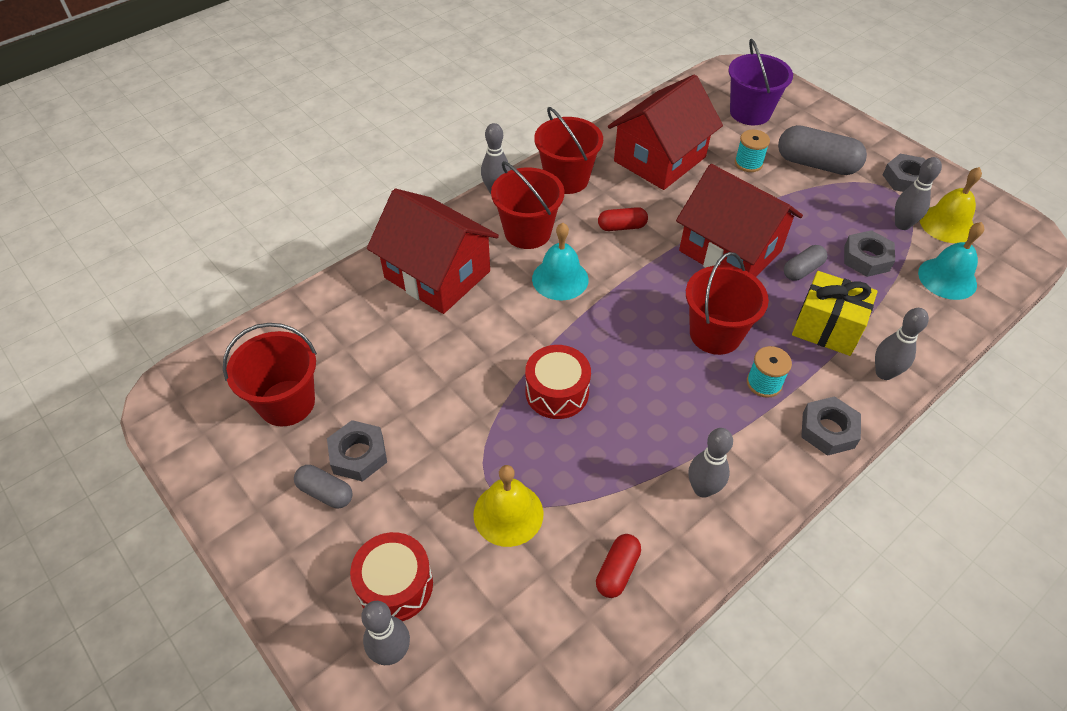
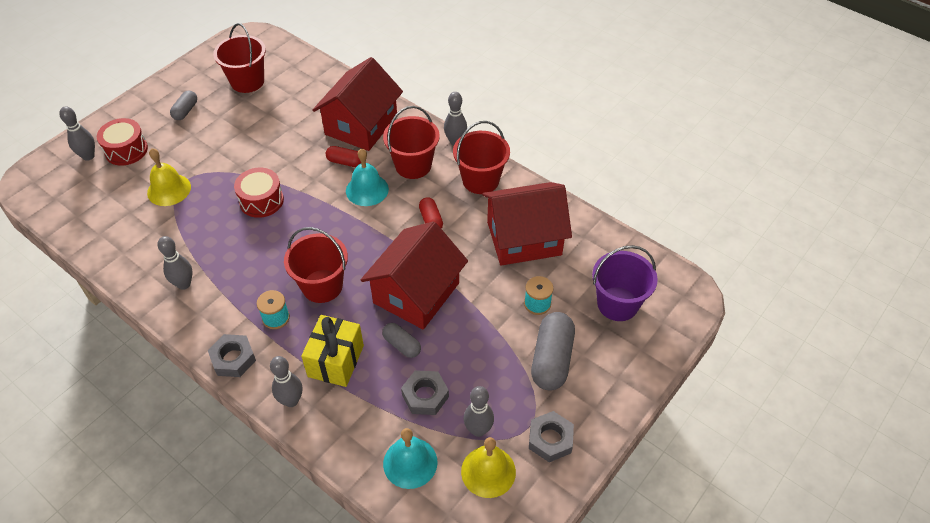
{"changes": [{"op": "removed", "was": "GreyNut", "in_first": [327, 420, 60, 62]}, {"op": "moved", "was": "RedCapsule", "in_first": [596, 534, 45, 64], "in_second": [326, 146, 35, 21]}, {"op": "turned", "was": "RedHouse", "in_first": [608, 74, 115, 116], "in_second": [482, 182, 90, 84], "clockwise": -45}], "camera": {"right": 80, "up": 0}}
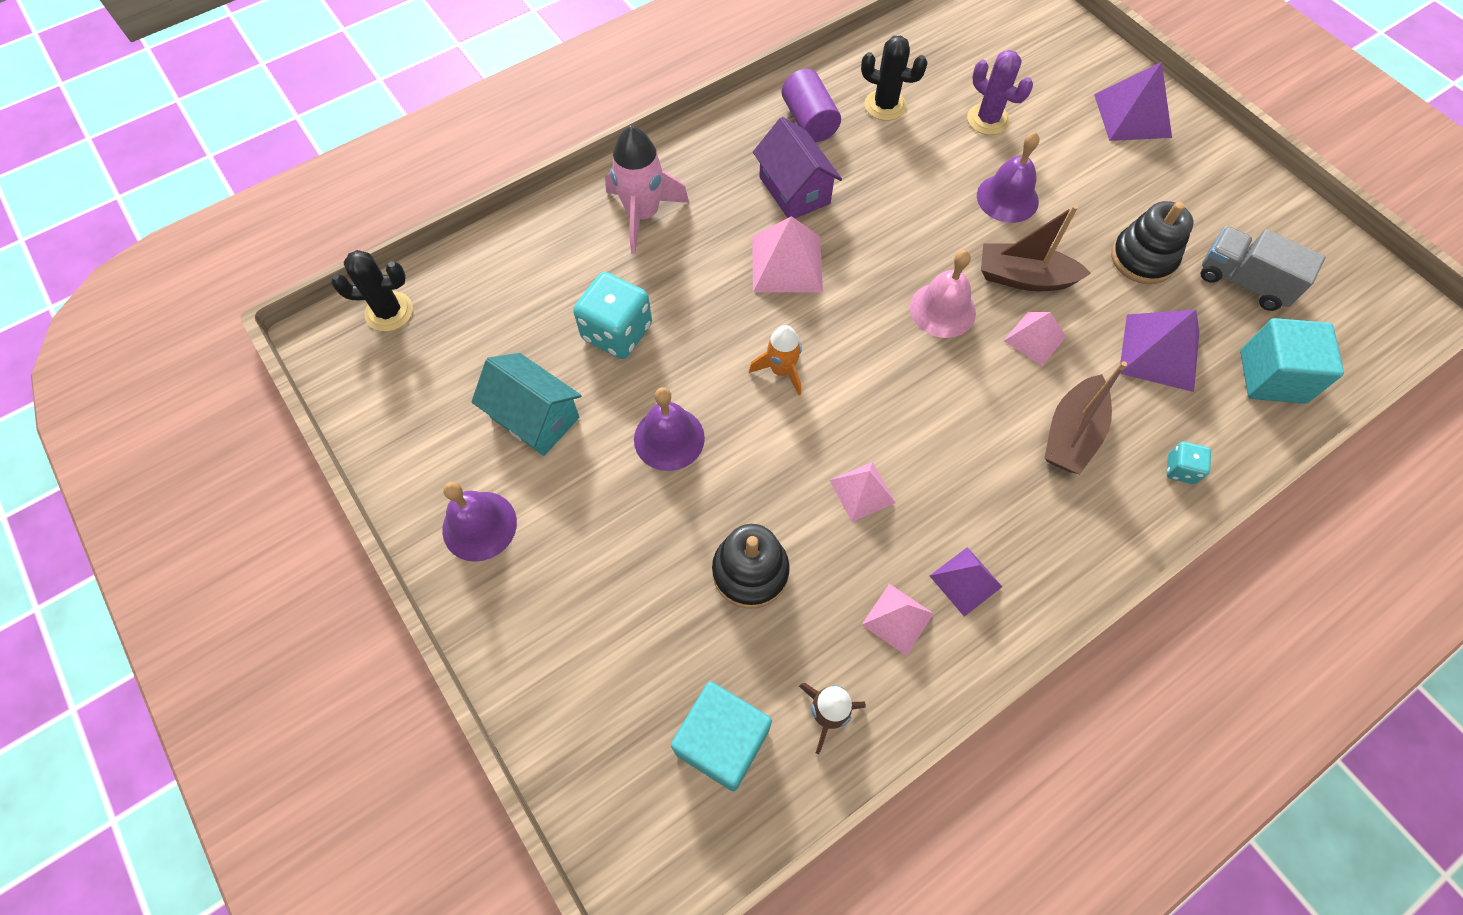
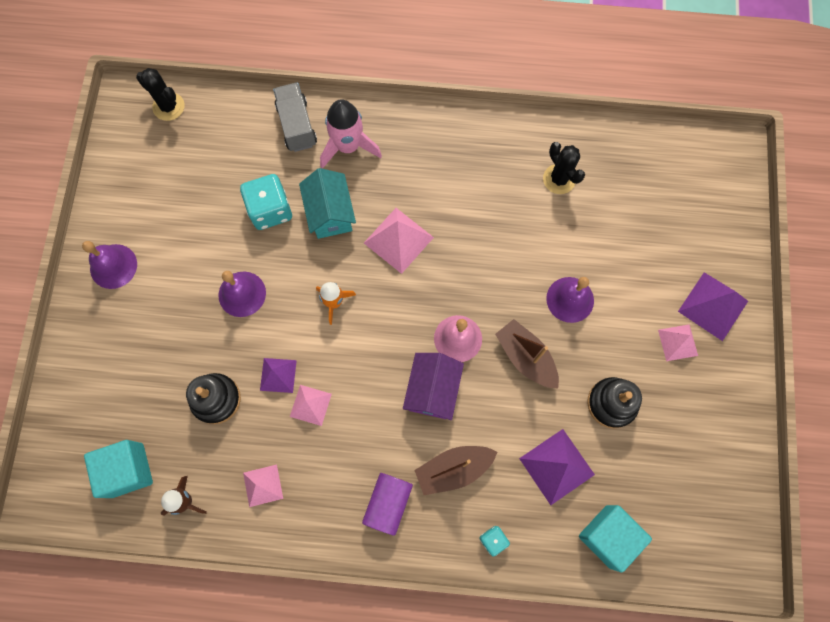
{"changes": [{"op": "removed", "was": "PurpleCactus", "in_first": [967, 50, 66, 85]}, {"op": "moved", "was": "TurquoiseHouse", "in_first": [471, 353, 111, 103], "in_second": [299, 168, 57, 71]}, {"op": "moved", "was": "PurpleHouse", "in_first": [753, 117, 89, 101], "in_second": [403, 353, 61, 67]}, {"op": "moved", "was": "PurpleCylinder", "in_first": [782, 69, 59, 73], "in_second": [362, 473, 51, 62]}, {"op": "moved", "was": "PurplePyramid", "in_first": [930, 547, 72, 70], "in_second": [260, 358, 37, 35]}, {"op": "moved", "was": "PinkPyramid", "in_first": [1004, 312, 62, 54], "in_second": [658, 324, 40, 37]}, {"op": "moved", "was": "GreyTruck", "in_first": [1200, 226, 126, 85], "in_second": [273, 83, 44, 69]}], "camera": {"right": 40, "up": 10}}
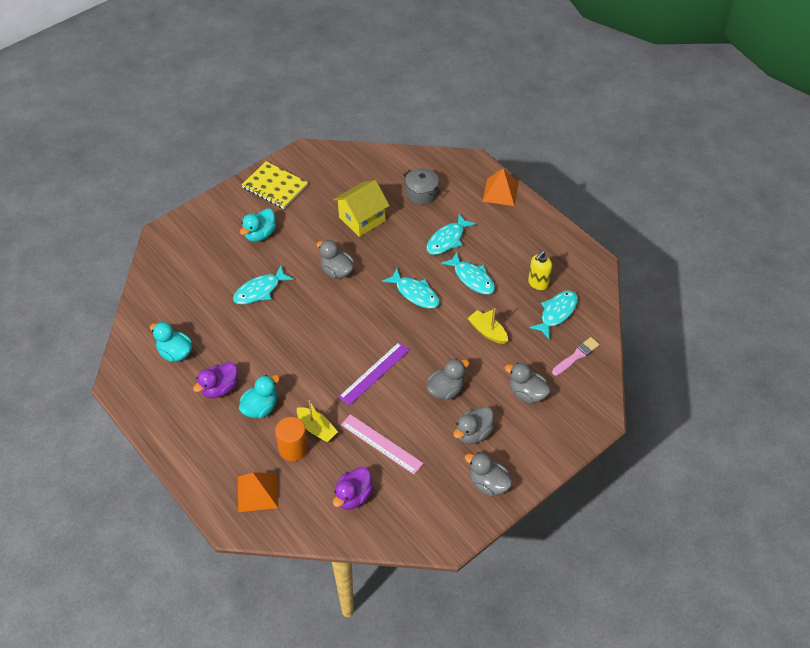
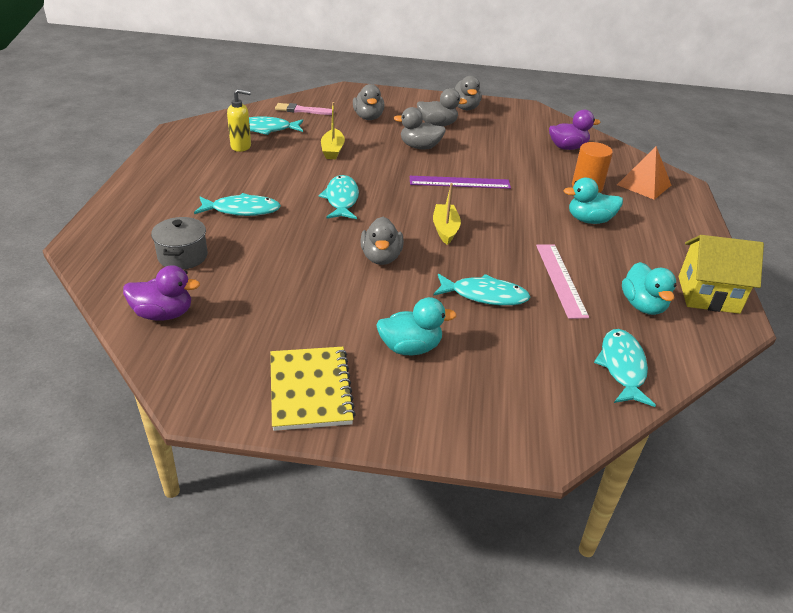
{"changes": [{"op": "removed", "was": "OrangePyramid", "in_first": [482, 168, 37, 38]}, {"op": "moved", "was": "PurpleDuck", "in_first": [193, 362, 45, 36], "in_second": [123, 265, 77, 55]}, {"op": "moved", "was": "YellowBoat", "in_first": [297, 400, 41, 42], "in_second": [433, 183, 28, 62]}, {"op": "moved", "was": "YellowHouse", "in_first": [333, 180, 57, 57], "in_second": [678, 235, 86, 79]}, {"op": "moved", "was": "PinkRuler", "in_first": [341, 414, 83, 61], "in_second": [536, 244, 53, 75]}, {"op": "moved", "was": "TurquoiseFish", "in_first": [441, 252, 54, 43], "in_second": [594, 329, 62, 78]}], "camera": {"right": -135, "up": -15}}
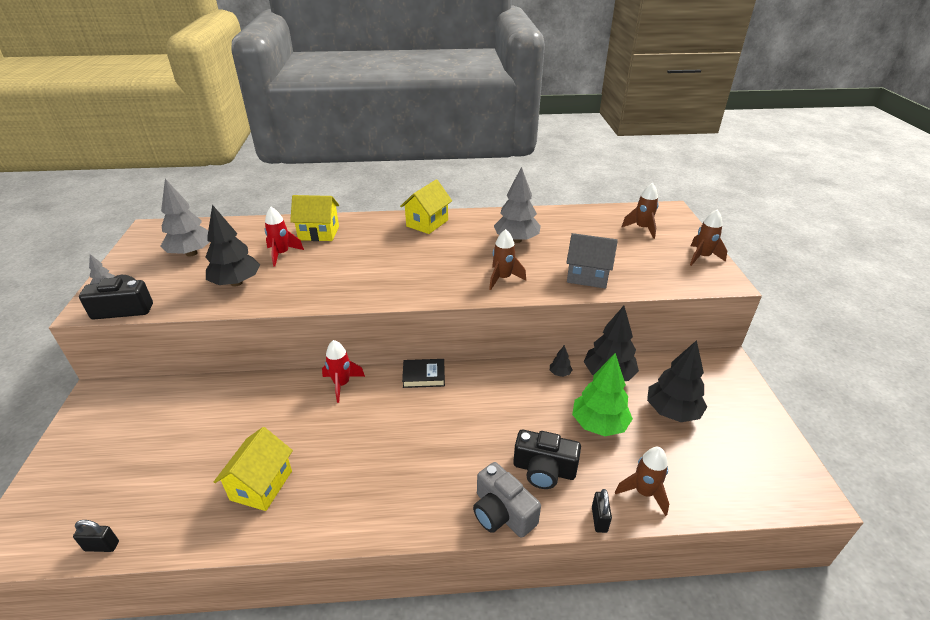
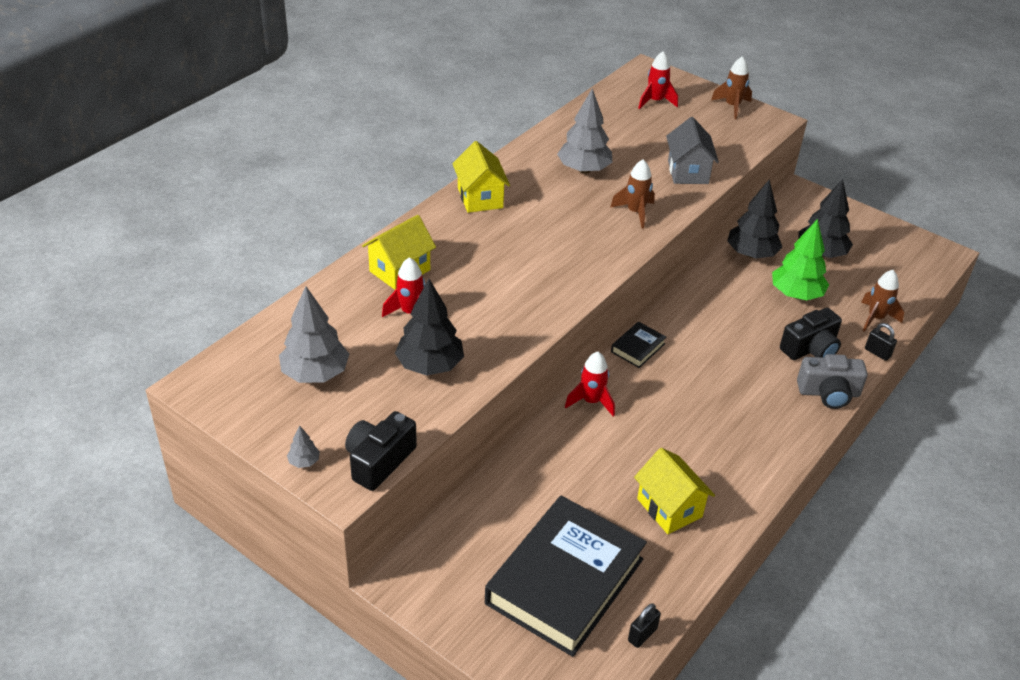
{"changes": [{"op": "removed", "was": "BlackTree", "in_first": [550, 345, 23, 32]}, {"op": "added", "now": "BlackBook", "in_second": [485, 496, 162, 161]}, {"op": "recoloured", "was": "BrownRocket", "now": "RedRocket", "in_first": [622, 183, 37, 56], "in_second": [638, 51, 40, 58]}, {"op": "turned", "was": "GreyHouse", "in_first": [566, 233, 52, 56], "in_second": [666, 117, 53, 67], "clockwise": -60}], "camera": {"right": -50, "up": 5}}
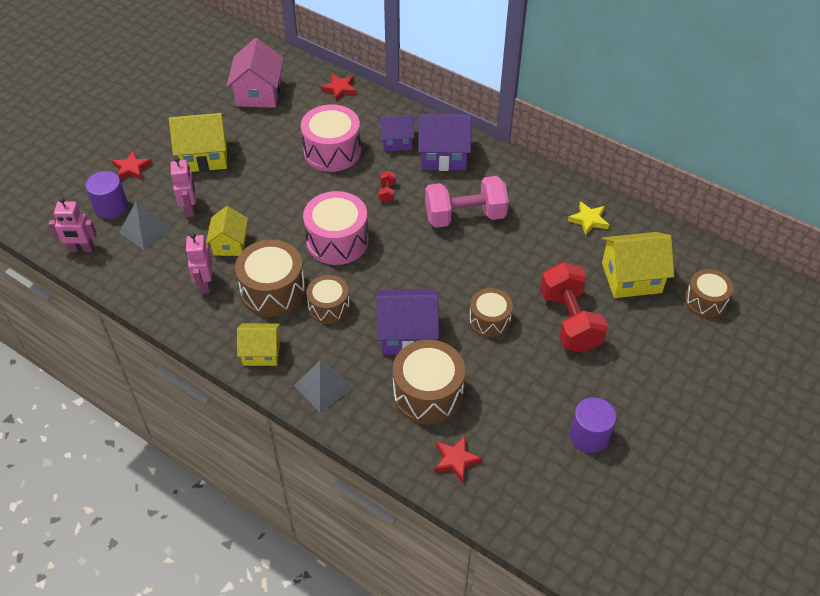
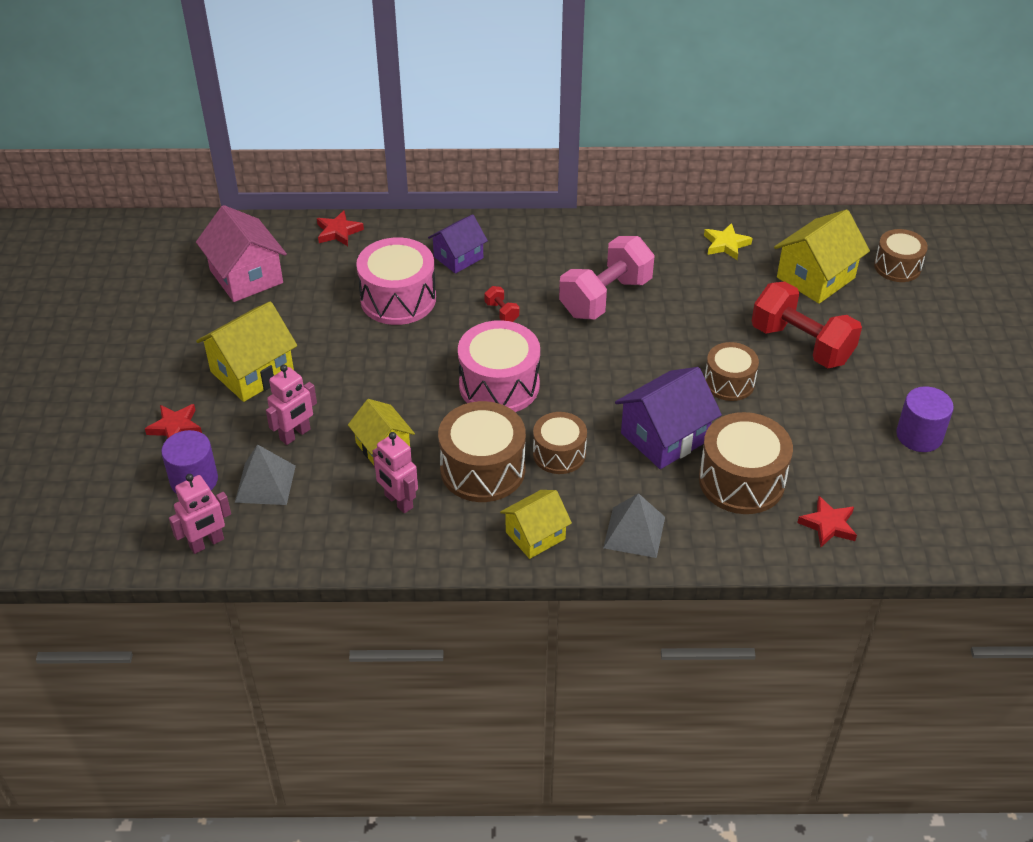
{"changes": [{"op": "removed", "was": "PurpleHouse", "in_first": [418, 114, 53, 57]}, {"op": "turned", "was": "PinkRobot", "in_first": [170, 157, 26, 60], "in_second": [266, 365, 51, 80], "clockwise": 90}], "camera": {"right": -35, "up": -5}}
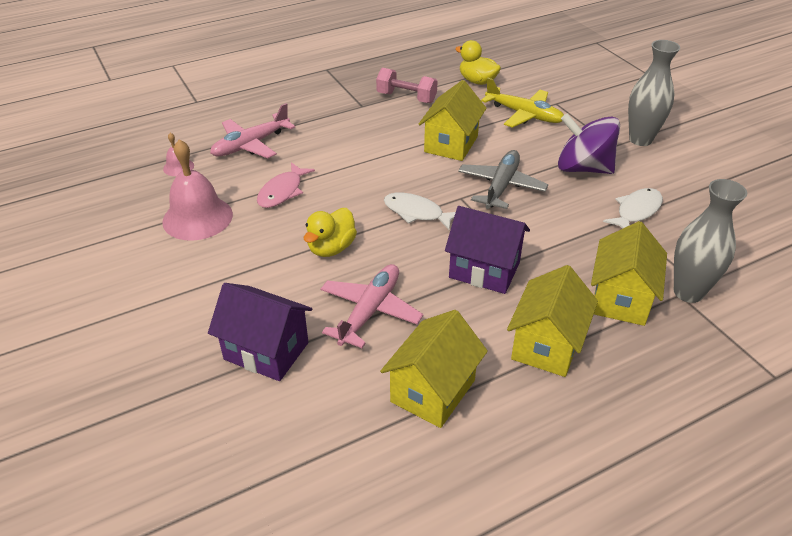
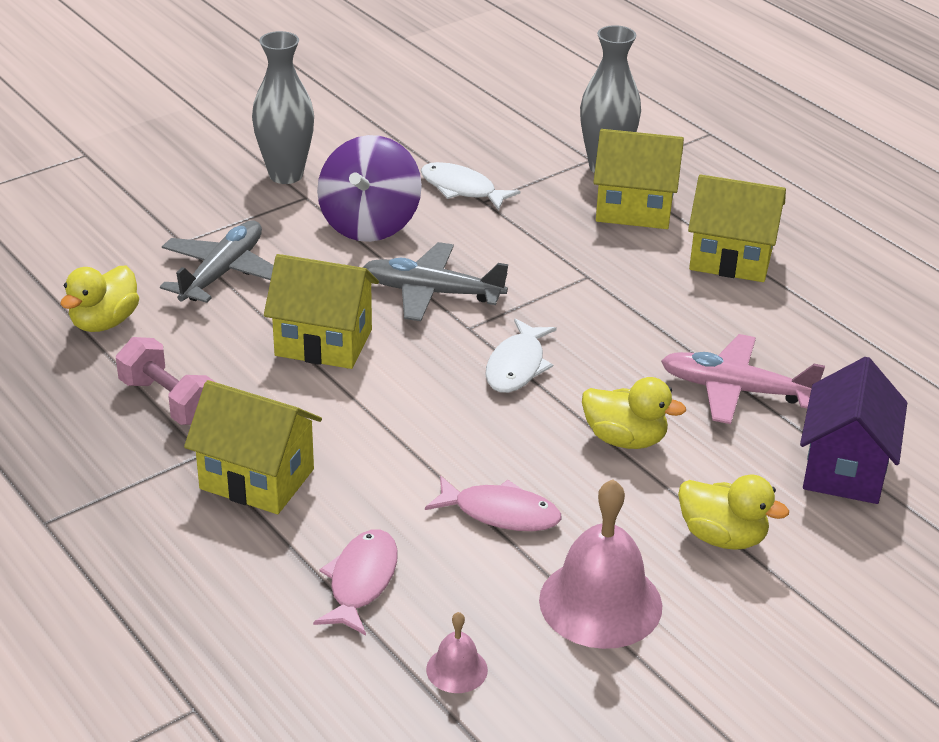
{"changes": [{"op": "removed", "was": "PurpleHouse", "in_first": [445, 206, 85, 88]}, {"op": "added", "now": "YellowDuck", "in_second": [678, 474, 111, 76]}, {"op": "moved", "was": "YellowHouse", "in_first": [380, 310, 108, 118], "in_second": [184, 380, 138, 134]}, {"op": "replaced", "was": "PinkPlane", "now": "PinkFish", "in_first": [210, 103, 85, 55], "in_second": [313, 529, 85, 106]}, {"op": "recoloured", "was": "YellowPlane", "now": "GreyPlane", "in_first": [481, 78, 83, 50], "in_second": [160, 220, 114, 83]}, {"op": "turned", "was": "PinkDumbbell", "in_first": [376, 68, 61, 35], "in_second": [116, 337, 99, 88], "clockwise": -60}], "camera": {"right": -100, "up": -5}}
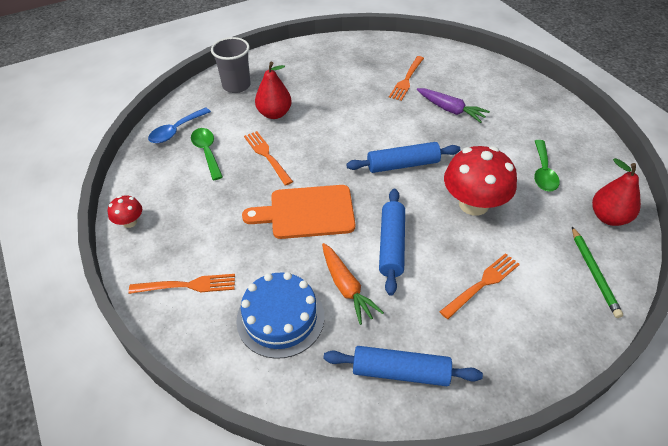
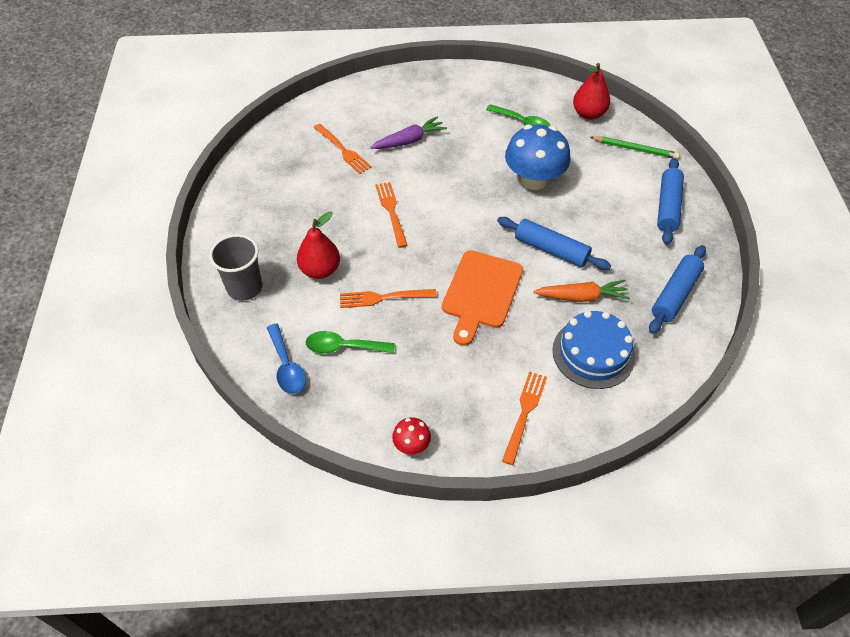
{"changes": [{"op": "moved", "was": "BlueRollingPin", "in_first": [346, 142, 114, 31], "in_second": [657, 158, 27, 87]}, {"op": "moved", "was": "OrangeFork", "in_first": [439, 253, 81, 66], "in_second": [376, 182, 32, 66]}, {"op": "recoloured", "was": "RedMushroom", "now": "BlueMushroom", "in_first": [444, 146, 73, 70], "in_second": [505, 125, 65, 65]}], "camera": {"right": -65, "up": 5}}
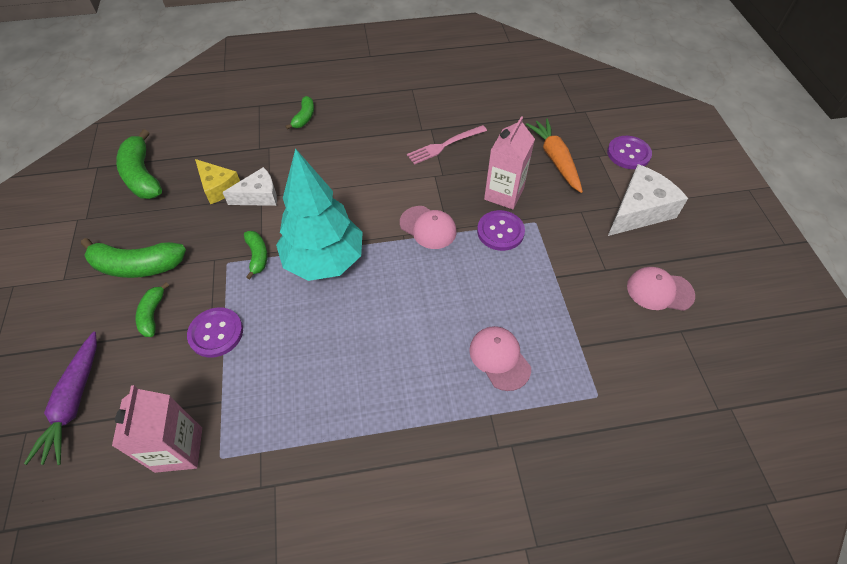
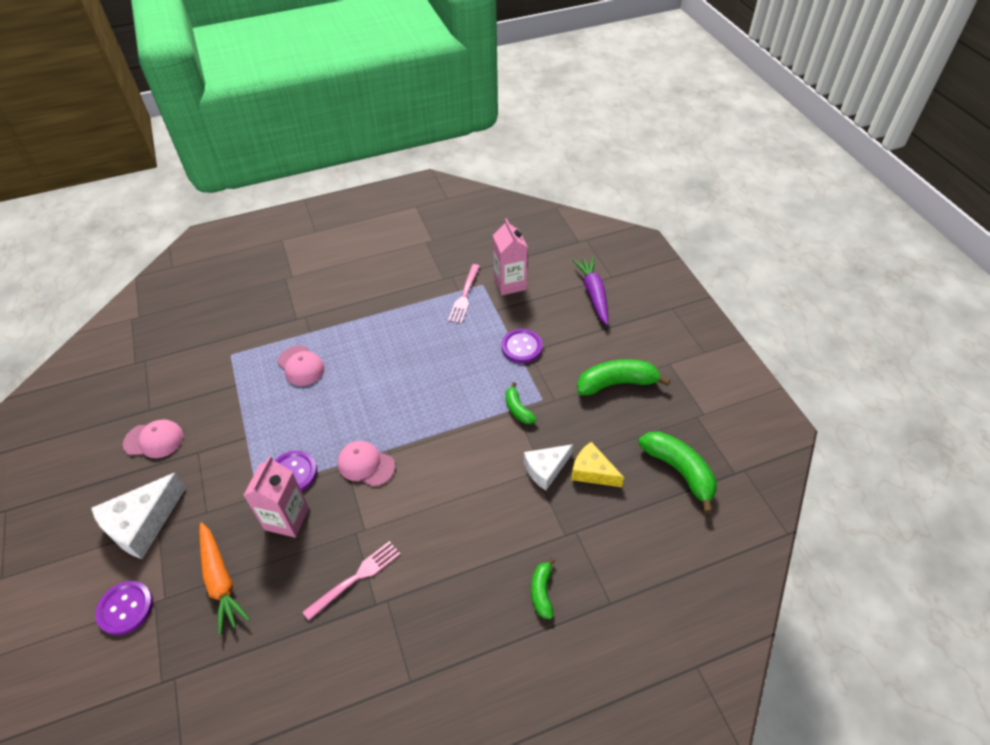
{"changes": [{"op": "removed", "was": "GreenBanana", "in_first": [136, 282, 33, 55]}, {"op": "removed", "was": "TurquoiseTree", "in_first": [276, 148, 87, 133]}, {"op": "added", "now": "PinkFork", "in_second": [448, 264, 32, 60]}], "camera": {"right": 170, "up": -5}}
